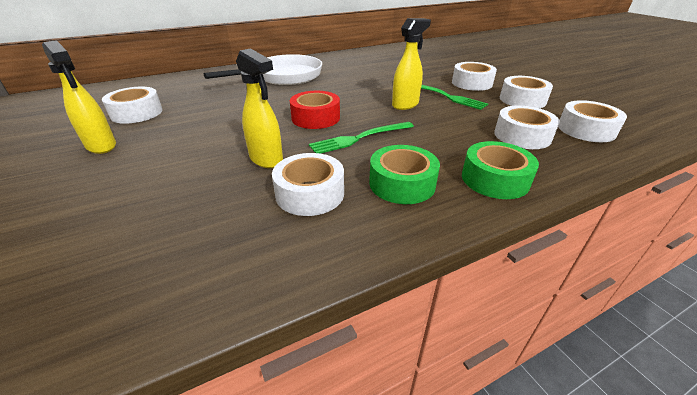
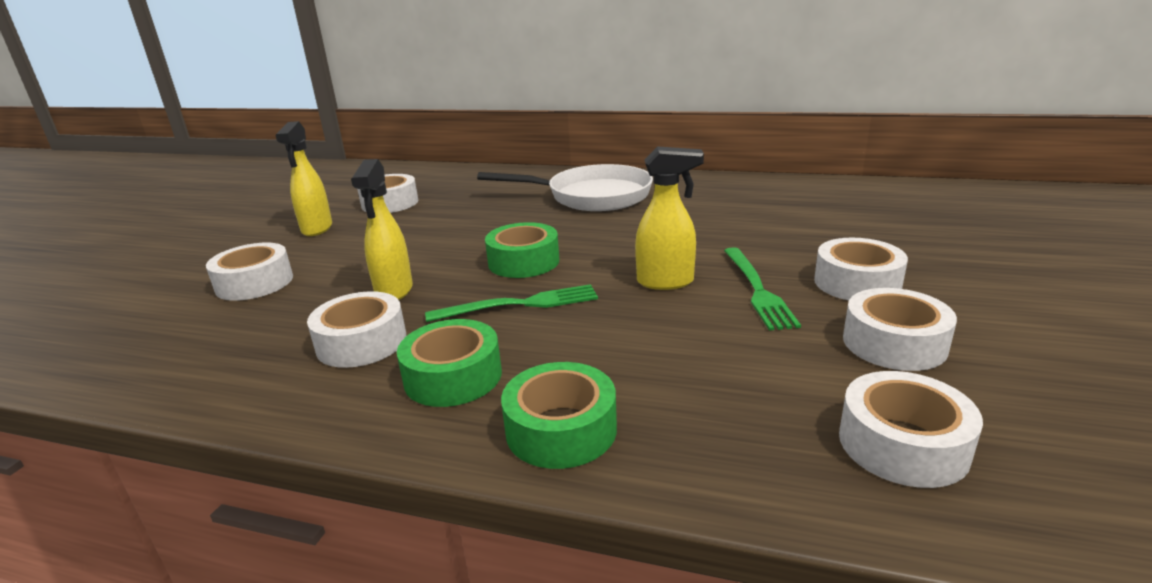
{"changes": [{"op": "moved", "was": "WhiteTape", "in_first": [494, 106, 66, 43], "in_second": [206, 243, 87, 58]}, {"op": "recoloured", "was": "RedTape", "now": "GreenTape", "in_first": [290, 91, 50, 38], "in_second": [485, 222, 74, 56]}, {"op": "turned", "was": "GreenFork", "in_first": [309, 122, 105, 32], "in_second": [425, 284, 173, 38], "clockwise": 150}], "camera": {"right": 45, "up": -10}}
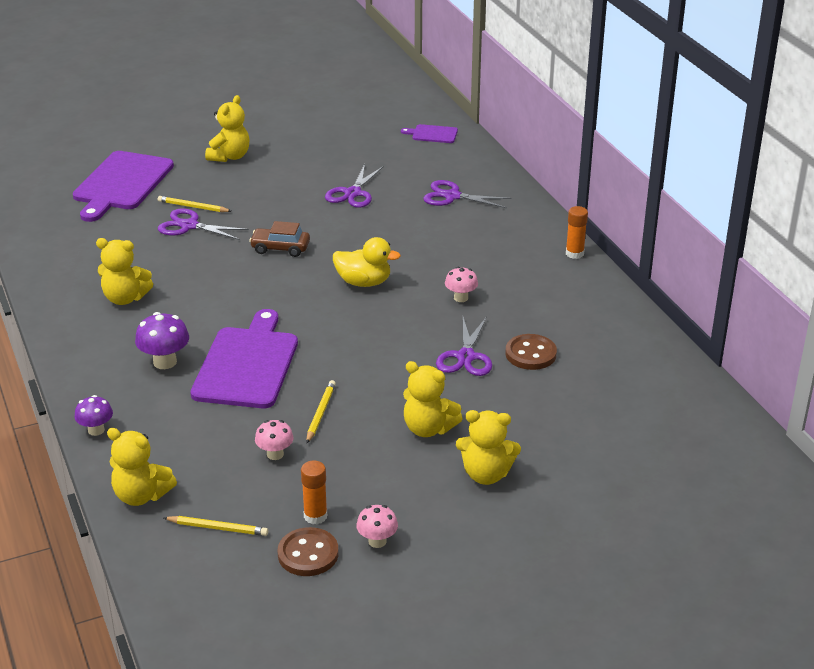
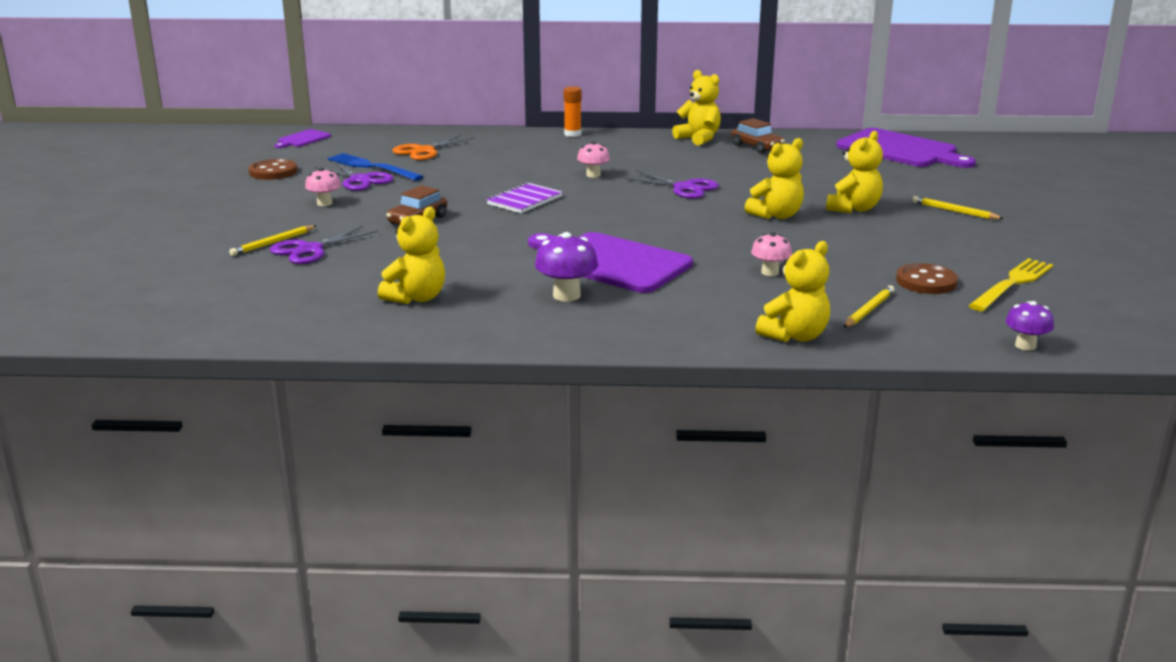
{"changes": [{"op": "removed", "was": "OrangeGlueStick", "in_first": [301, 460, 26, 64]}, {"op": "added", "now": "BlueFork", "in_second": [328, 153, 95, 28]}, {"op": "added", "now": "BrownCar", "in_second": [732, 118, 53, 36]}, {"op": "added", "now": "YellowFork", "in_second": [968, 258, 85, 53]}, {"op": "moved", "was": "PurpleCuttingBoard", "in_first": [73, 151, 101, 71], "in_second": [836, 128, 140, 40]}, {"op": "moved", "was": "PurpleMushroom", "in_first": [75, 395, 38, 41], "in_second": [1005, 301, 49, 50]}, {"op": "moved", "was": "YellowTeddyBear", "in_first": [205, 95, 45, 67], "in_second": [672, 70, 49, 75]}, {"op": "moved", "was": "YellowPencil", "in_first": [306, 380, 30, 63], "in_second": [912, 196, 92, 23]}, {"op": "moved", "was": "PinkMushroom", "in_first": [356, 505, 42, 43], "in_second": [305, 168, 36, 38]}, {"op": "moved", "was": "BrownButton", "in_first": [506, 334, 51, 36], "in_second": [248, 159, 49, 21]}, {"op": "replaced", "was": "YellowDuck", "now": "PurpleNotebook", "in_first": [333, 237, 68, 50], "in_second": [486, 182, 76, 31]}, {"op": "recoloured", "was": "PurpleScissors", "now": "OrangeScissors", "in_first": [423, 180, 89, 28], "in_second": [392, 134, 83, 26]}], "camera": {"right": -65, "up": -10}}
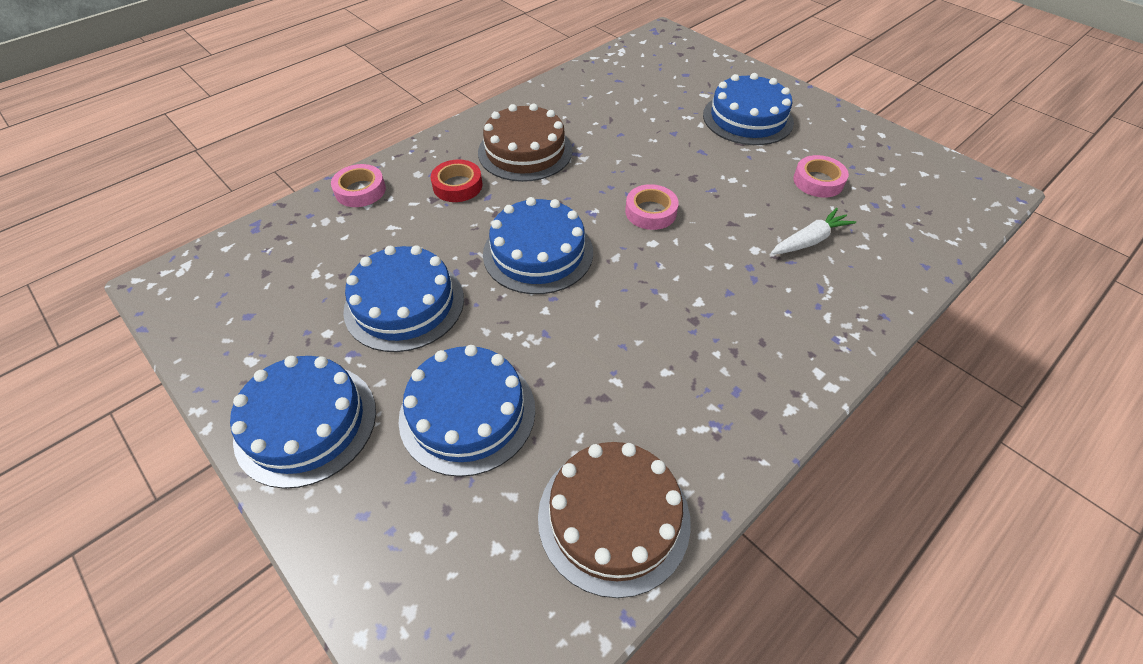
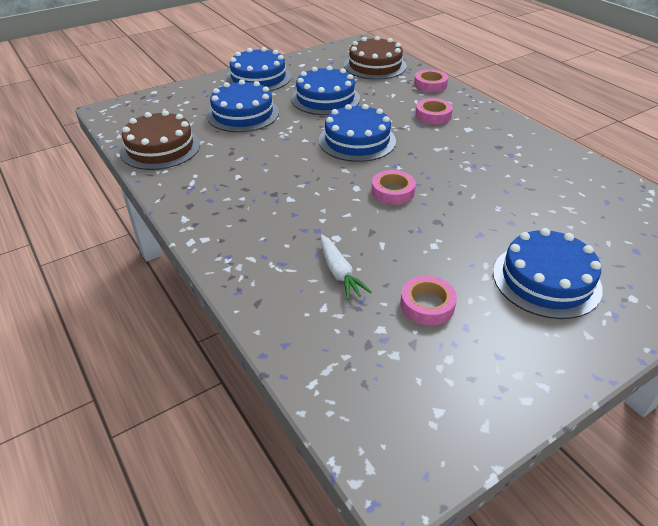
{"changes": [{"op": "moved", "was": "BrownCake", "in_first": [478, 104, 94, 78], "in_second": [344, 36, 63, 44]}, {"op": "recoloured", "was": "RedTape", "now": "PinkTape", "in_first": [430, 159, 52, 43], "in_second": [415, 98, 38, 27]}], "camera": {"right": 100, "up": -10}}
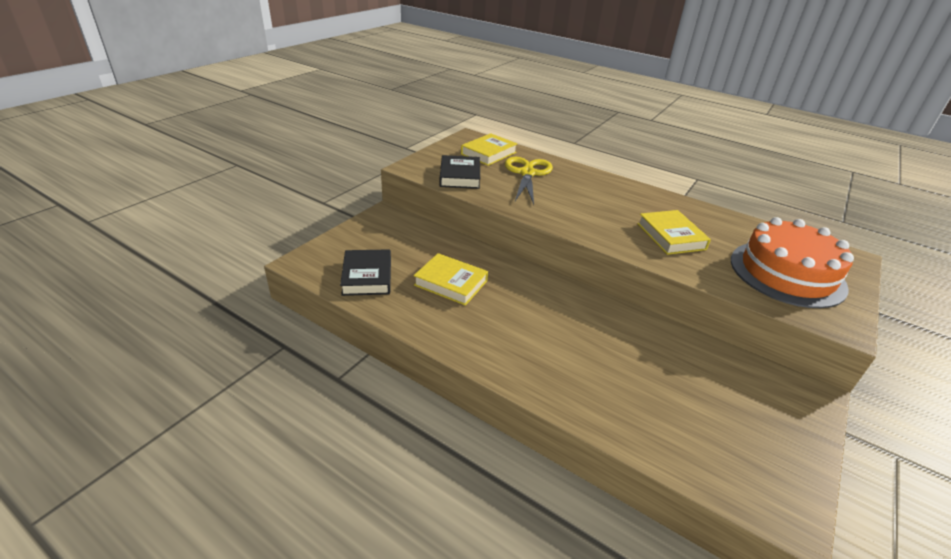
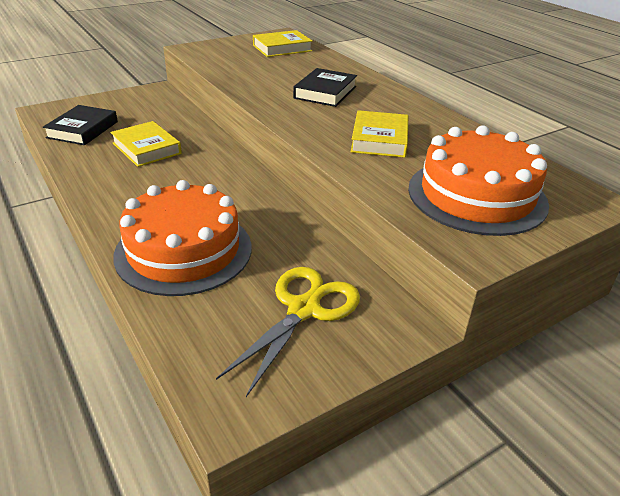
{"changes": [{"op": "added", "now": "OrangeCake", "in_second": [113, 180, 139, 116]}, {"op": "moved", "was": "BlackBook", "in_first": [439, 155, 41, 34], "in_second": [293, 68, 64, 39]}, {"op": "moved", "was": "YellowScissors", "in_first": [505, 157, 48, 48], "in_second": [216, 267, 144, 130]}], "camera": {"right": 25, "up": 0}}
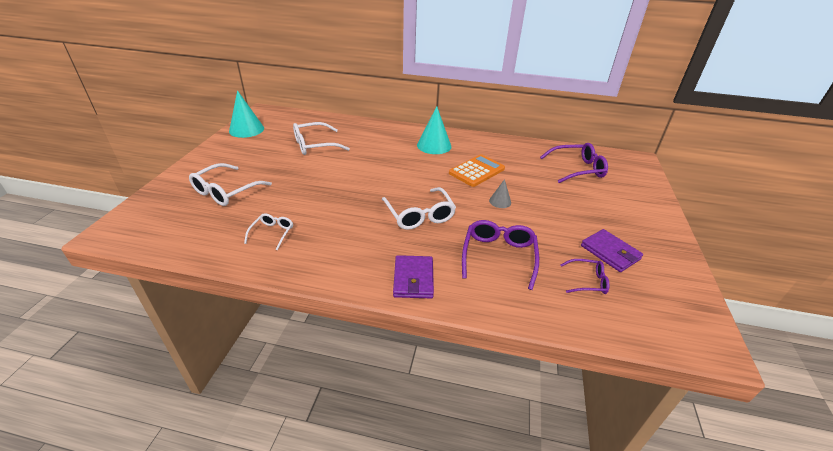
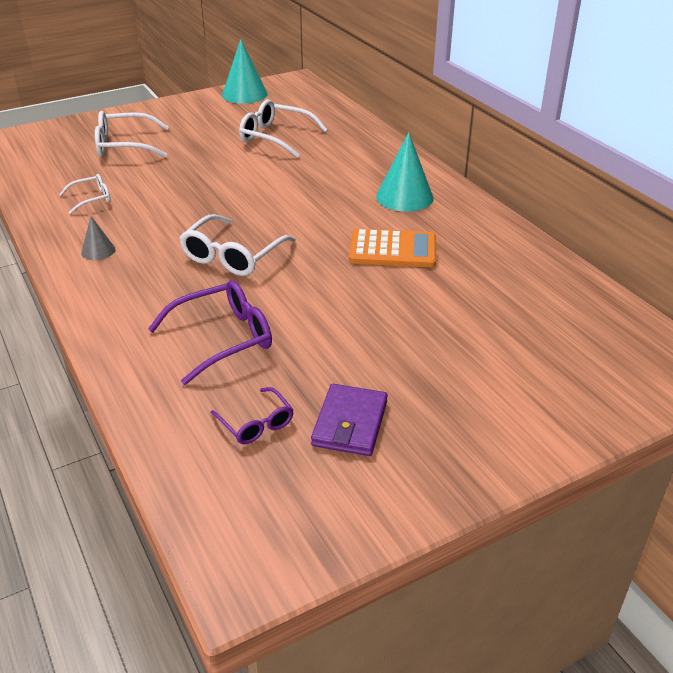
{"changes": [{"op": "removed", "was": "PurpleWallet", "in_first": [393, 255, 41, 43]}, {"op": "removed", "was": "PurpleGlasses", "in_first": [540, 143, 68, 40]}, {"op": "moved", "was": "GreyCone", "in_first": [489, 179, 22, 29], "in_second": [81, 216, 35, 44]}], "camera": {"right": 50, "up": 0}}
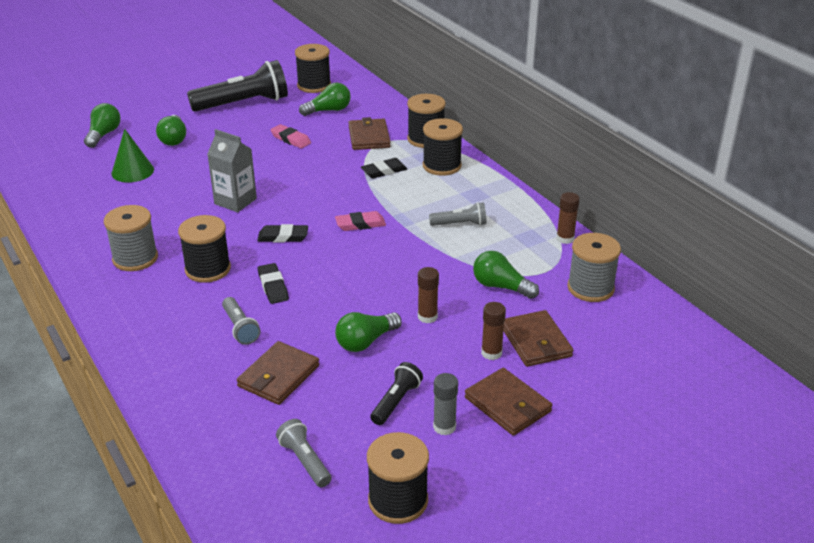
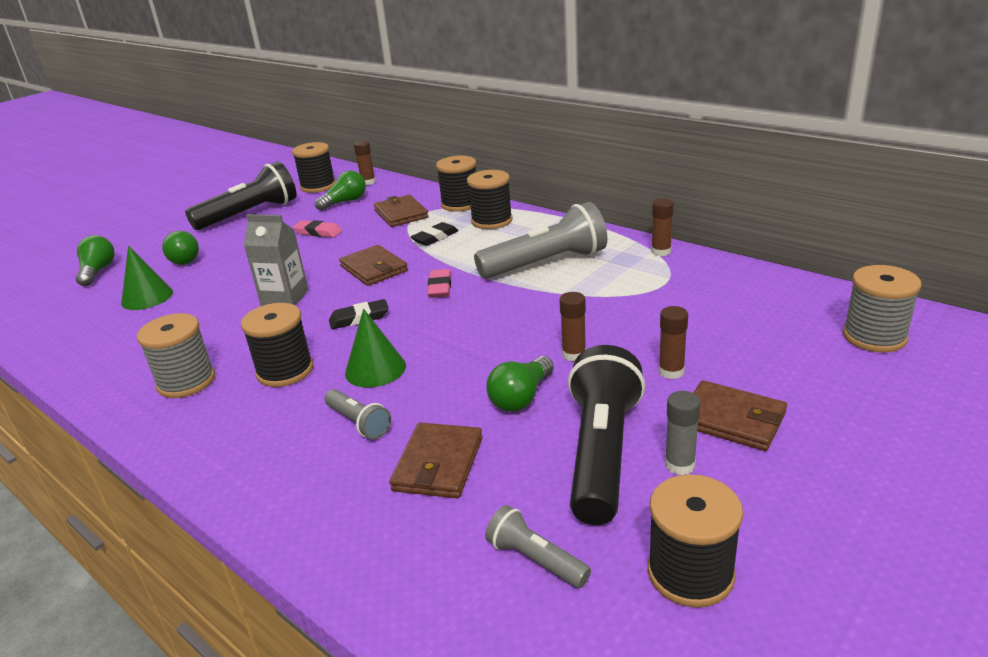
{"changes": [{"op": "removed", "was": "GreenLightBulb", "in_first": [473, 251, 66, 48]}, {"op": "added", "now": "BrownGlueStick", "in_second": [354, 141, 22, 44]}, {"op": "moved", "was": "BrownWallet", "in_first": [503, 310, 70, 57], "in_second": [339, 245, 69, 41]}, {"op": "moved", "was": "GreySpool", "in_first": [567, 233, 54, 69], "in_second": [843, 265, 78, 87]}, {"op": "replaced", "was": "BlackEraser", "now": "GreenCone", "in_first": [258, 263, 31, 41], "in_second": [345, 309, 61, 79]}, {"op": "turned", "was": "PinkEraser", "in_first": [335, 211, 51, 20], "in_second": [427, 269, 24, 29], "clockwise": -60}, {"op": "resized", "was": "BlackFlashlight", "in_first": [370, 362, 53, 63], "in_second": [568, 345, 77, 180], "ratio": 2.07}, {"op": "resized", "was": "GreyFlashlight", "in_first": [429, 202, 57, 24], "in_second": [474, 202, 134, 77], "ratio": 2.07}], "camera": {"right": -15, "up": -5}}
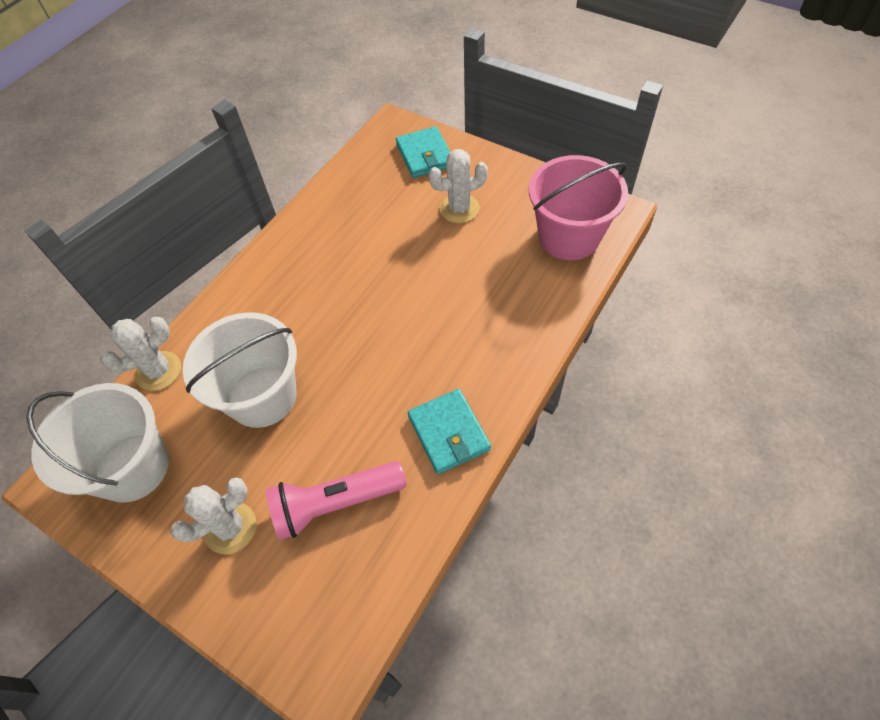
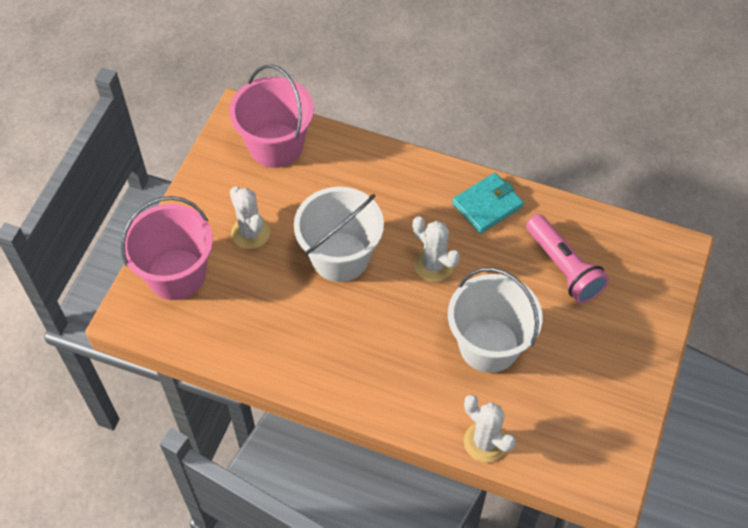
{"changes": [{"op": "moved", "was": "WhiteBucket", "in_first": [26, 383, 143, 120], "in_second": [294, 187, 90, 95]}, {"op": "moved", "was": "WhiteCactus", "in_first": [170, 477, 87, 77], "in_second": [413, 216, 47, 66]}, {"op": "replaced", "was": "TurquoiseWallet", "now": "PinkBucket", "in_first": [396, 126, 54, 52], "in_second": [121, 196, 92, 104]}], "camera": {"right": -105, "up": 0}}
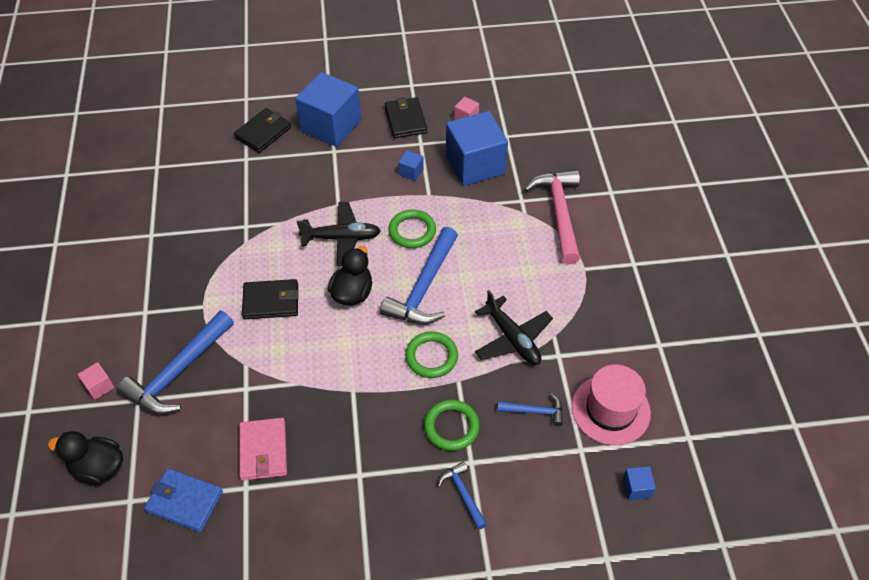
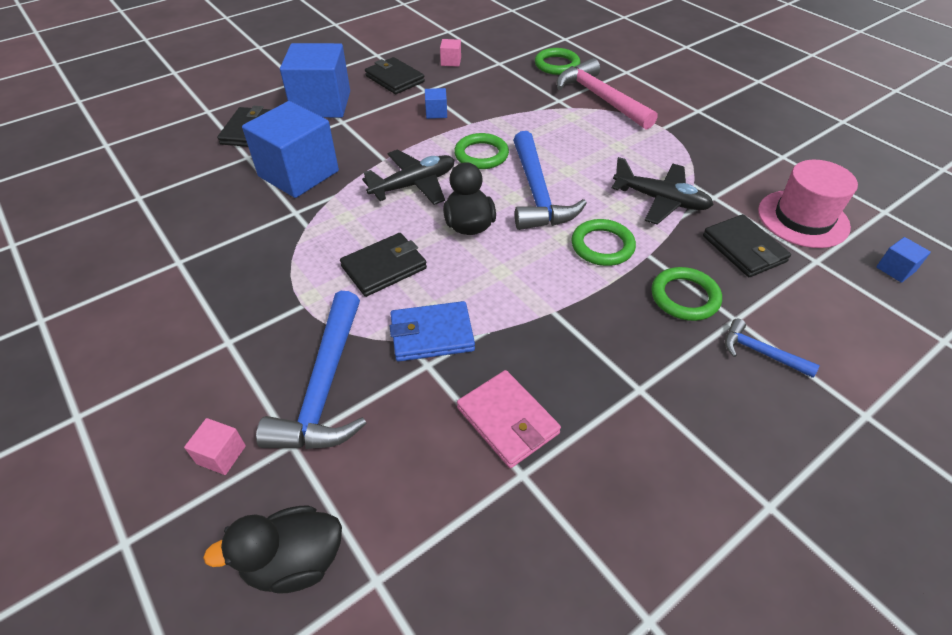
{"changes": [{"op": "added", "now": "GreenRing", "in_second": [535, 48, 45, 27]}, {"op": "moved", "was": "BlueWallet", "in_first": [144, 468, 79, 64], "in_second": [390, 301, 85, 60]}, {"op": "moved", "was": "BlueCube", "in_first": [446, 111, 62, 75], "in_second": [242, 101, 97, 97]}, {"op": "replaced", "was": "BlueHammer", "now": "BlackWallet", "in_first": [497, 394, 66, 32], "in_second": [703, 214, 88, 63]}], "camera": {"right": -30, "up": -5}}
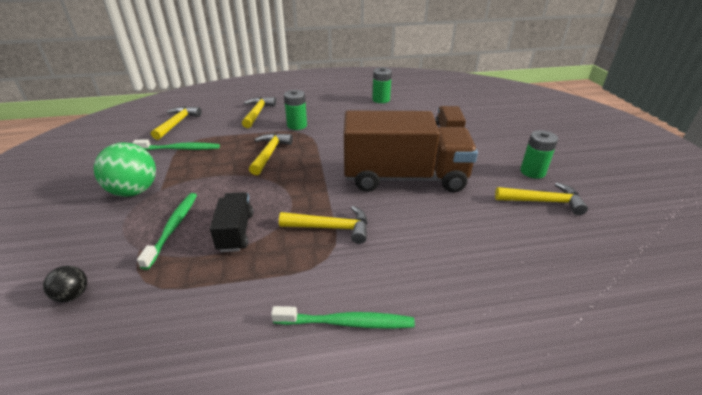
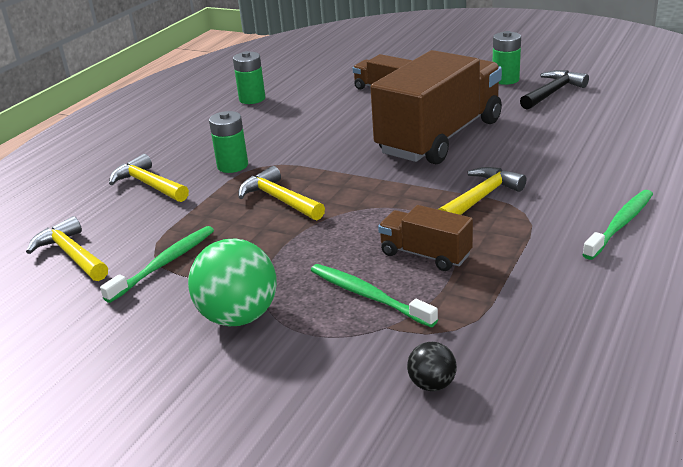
{"changes": [{"op": "recoloured", "was": "BlackTruck", "now": "BrownTruck", "in_first": [210, 192, 43, 60], "in_second": [378, 205, 95, 66]}, {"op": "recoloured", "was": "YellowHammer", "now": "BlackHammer", "in_first": [495, 182, 93, 33], "in_second": [520, 70, 69, 40]}], "camera": {"right": -50, "up": -5}}
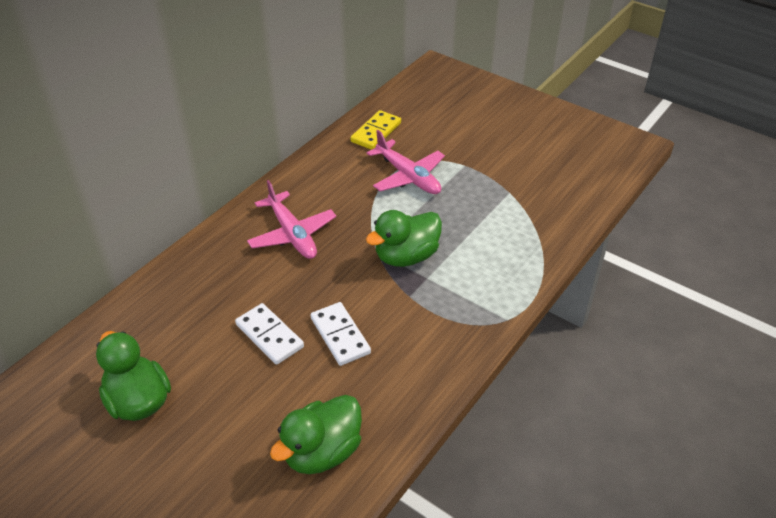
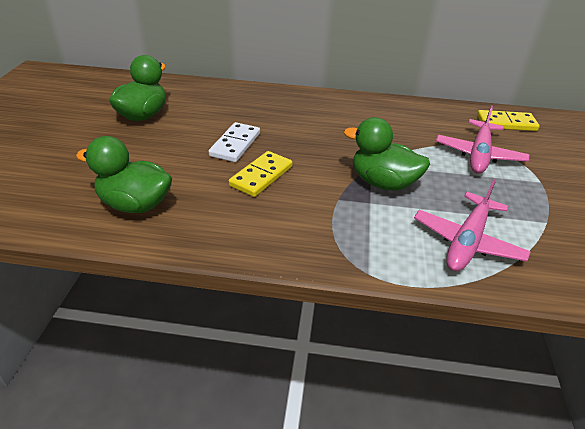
{"changes": [{"op": "moved", "was": "PinkPlane", "in_first": [247, 180, 89, 79], "in_second": [414, 179, 117, 92]}, {"op": "recoloured", "was": "WhiteDomino", "now": "YellowDomino", "in_first": [311, 302, 60, 64], "in_second": [229, 151, 64, 46]}], "camera": {"right": 60, "up": -5}}
